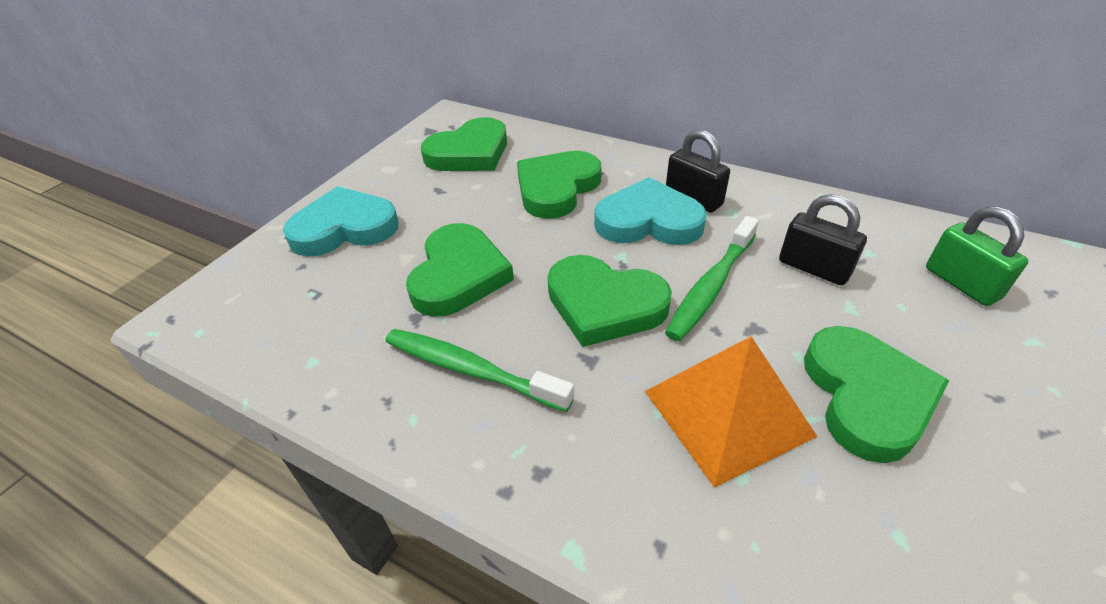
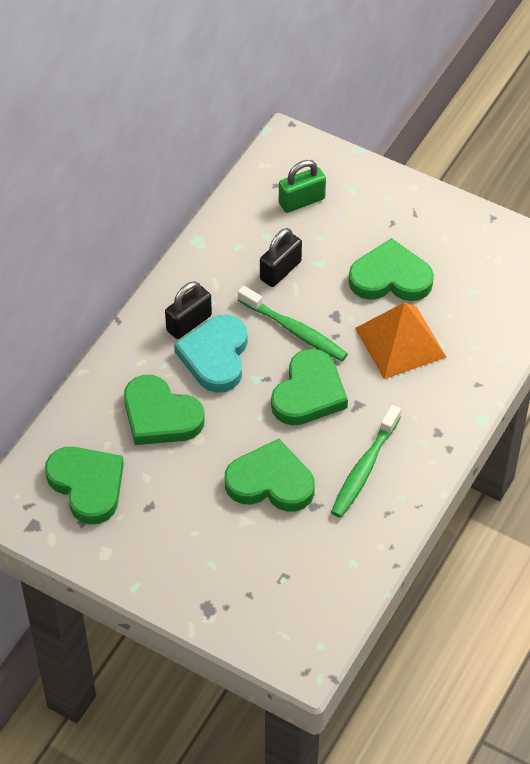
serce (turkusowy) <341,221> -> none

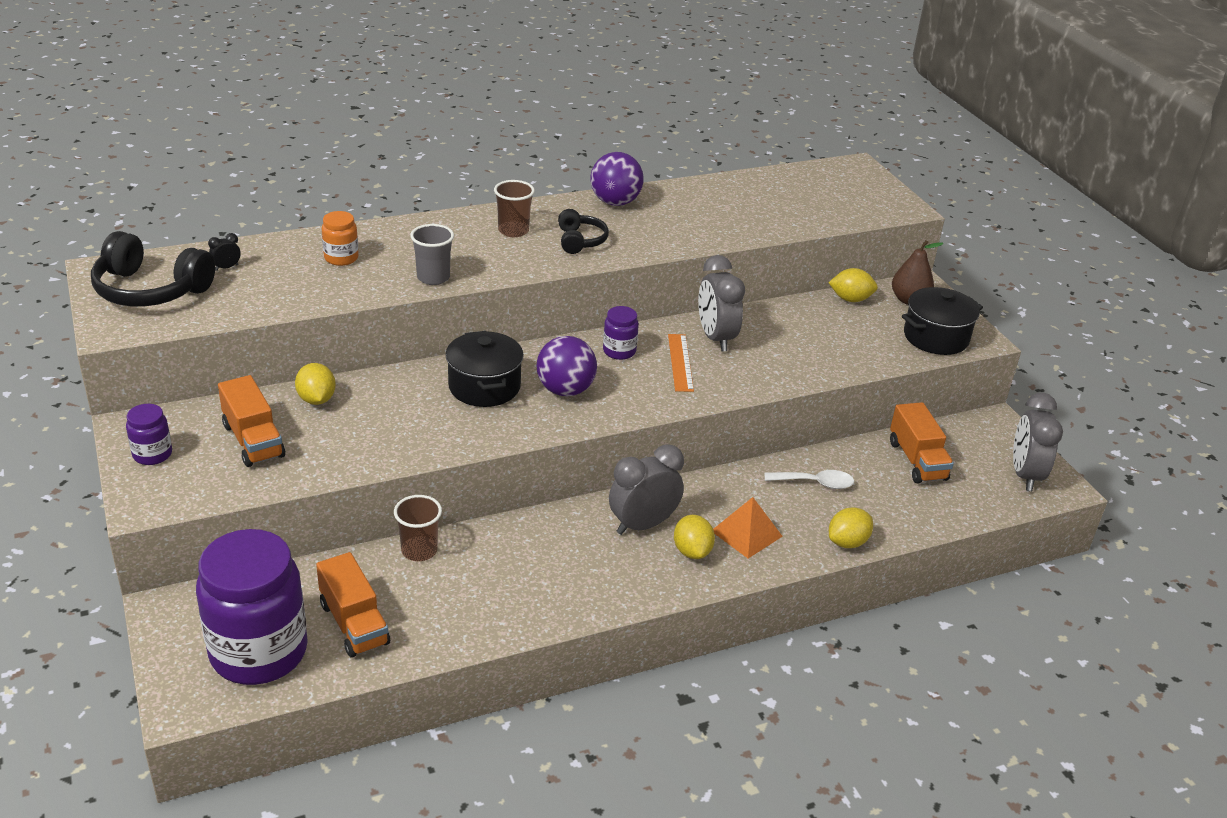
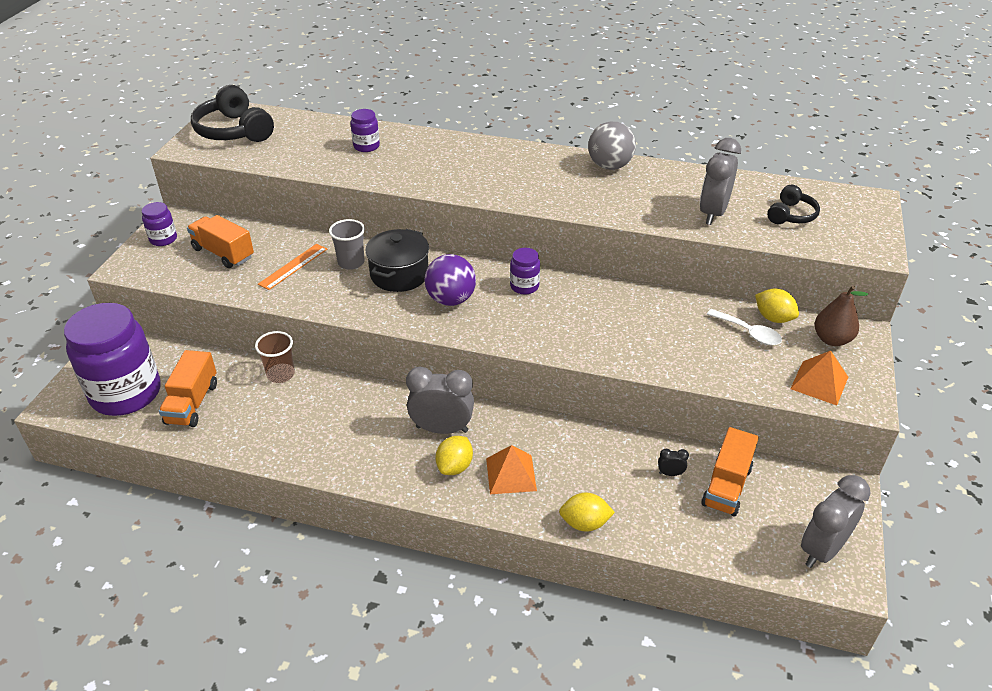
ciężarówka (pomarańczowy) <251,421> -> ciężarówka (pomarańczowy) <220,241>, 120 degrees clockwise
linijka (pomarańczowy) <681,363> -> linijka (pomarańczowy) <292,267>, shifted
szklanka (szary) <432,254> -> szklanka (szary) <347,244>, shifted
słoik (pomarańczowy) <340,238> -> słoik (fioletowy) <365,130>
piłka (fioletowy) <617,179> -> piłka (szary) <612,145>
budzik (czarny) <224,252> -> budzik (czarny) <673,462>, shifted
budzik (szary) <721,303> -> budzik (szary) <720,181>, shifted
łyżka (biały) <809,479> -> łyżka (biały) <744,327>, shifted
słuchawki (czarny) <583,231> -> słuchawki (czarny) <793,204>, shifted
garnek (czarny) <942,321> -> piramida (pomarańczowy) <819,378>
cytryna (żółty) <315,384> -> none
szklanka (brązowy) <514,208> -> none

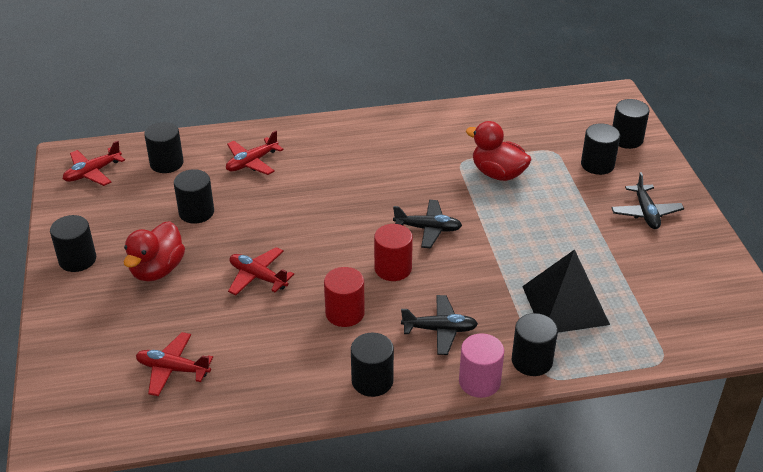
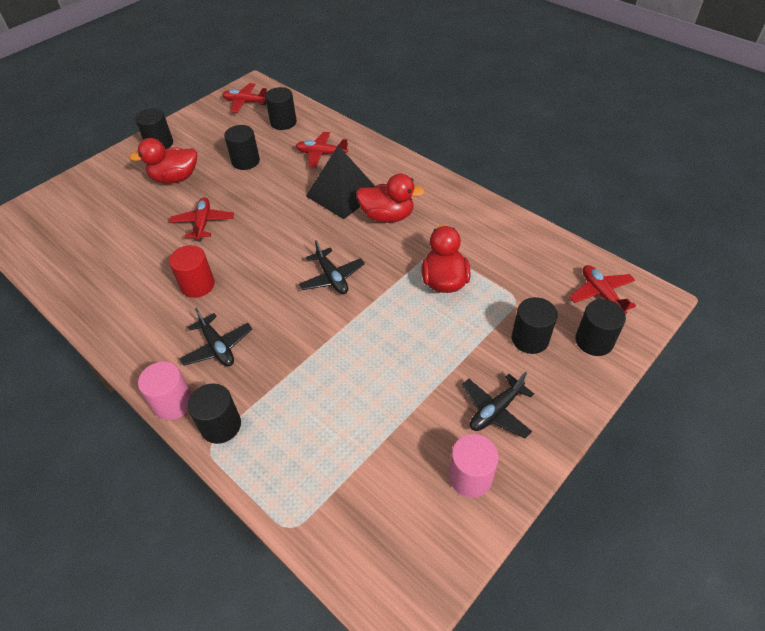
piramida (czarny) <566,291> -> piramida (czarny) <340,182>, shifted
none -> kaczka (czerwony) <390,198>
none -> walec (różowy) <474,466>
samolot (czerwony) <174,364> -> samolot (czerwony) <602,289>, shifted
walec (czarny) <372,365> -> none
walec (czerwony) <393,252> -> none

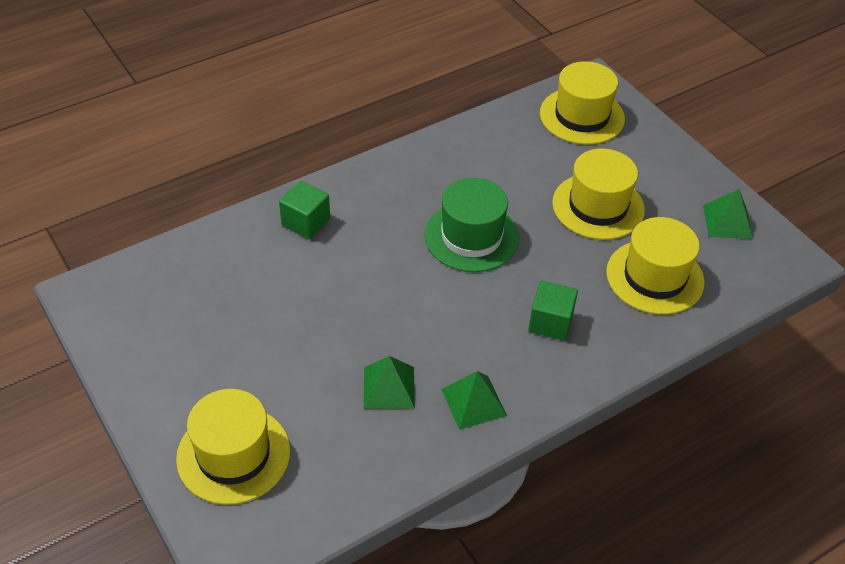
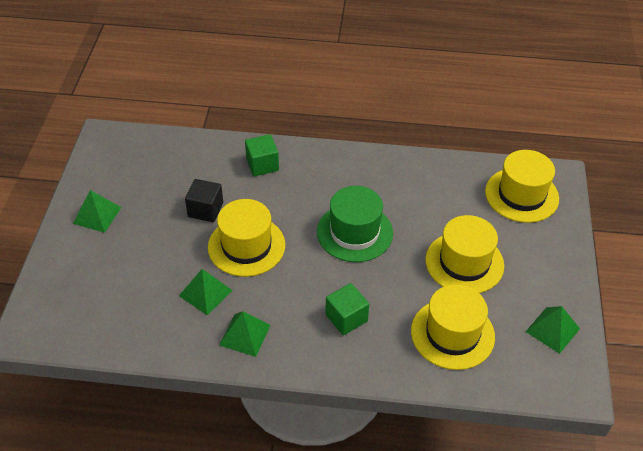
none -> piramida (zielony) <97,211>
none -> sześcian (czarny) <204,200>
kapelusz (żółty) <233,447> -> kapelusz (żółty) <246,238>, shifted

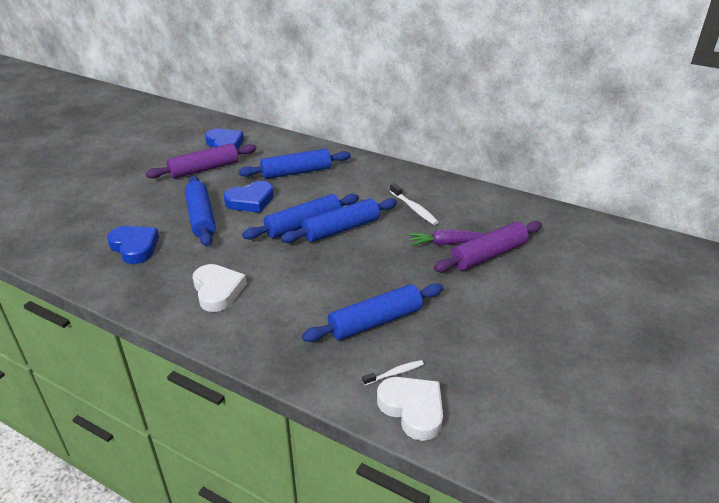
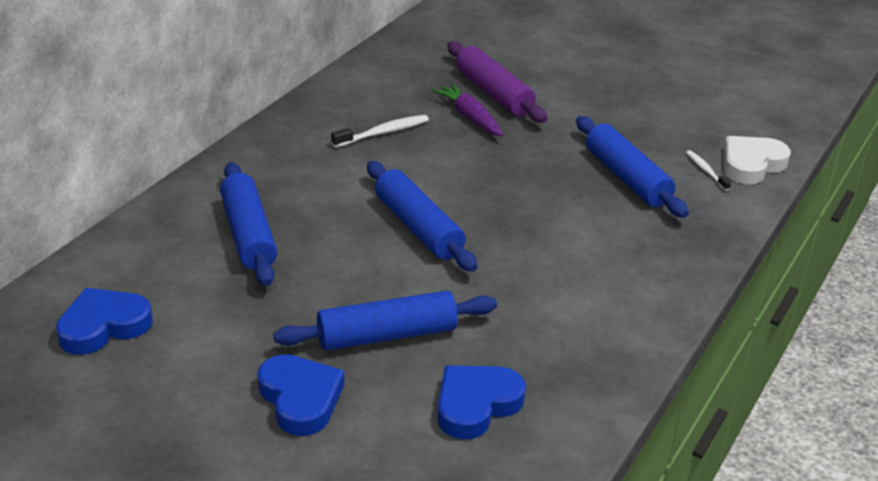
serce (niebieski) <249,197> -> serce (niebieski) <300,395>, shifted
marchewka (fioletowy) <446,237> -> marchewka (fioletowy) <467,109>, 150 degrees clockwise
wałek do ciasta (fioletowy) <201,161> -> none
serce (biały) <220,288> -> none
wałek do ciasta (niebieski) <339,220> -> none

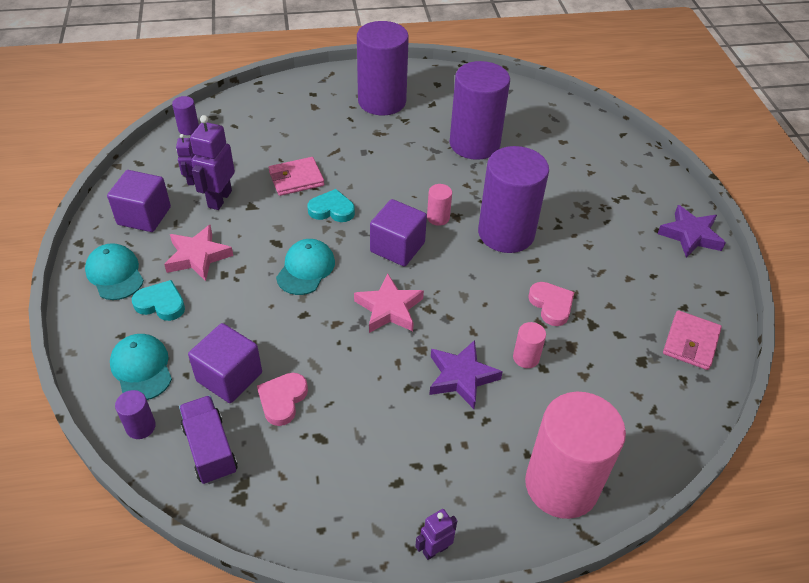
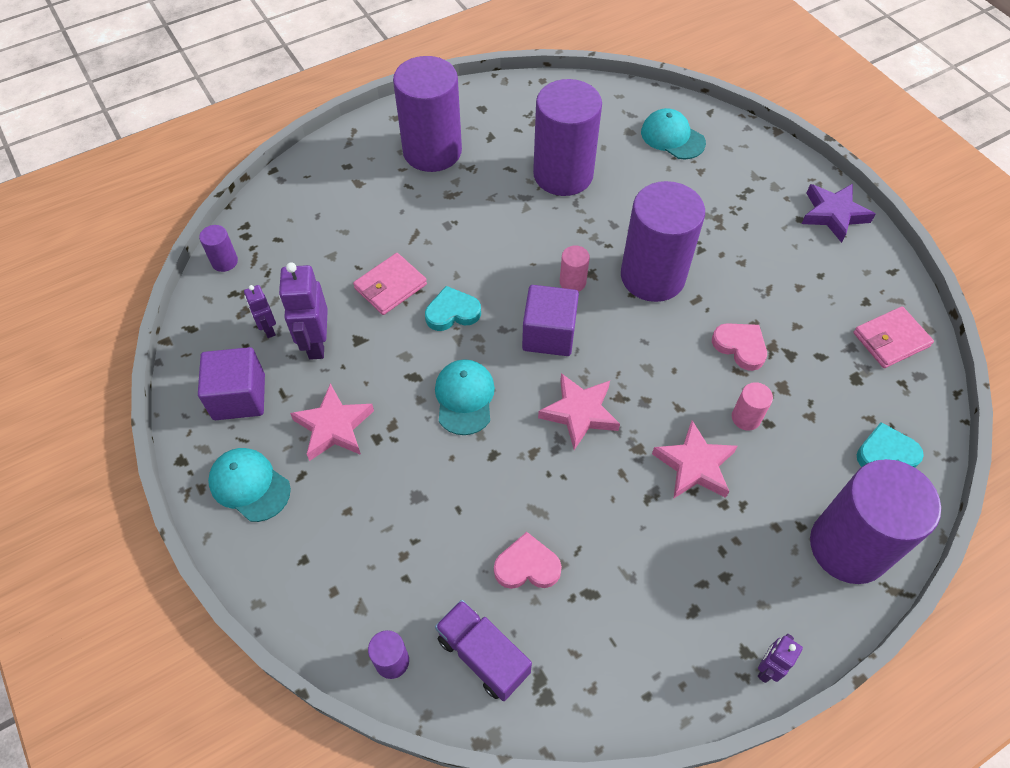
serce (różowy) <282,399> -> serce (różowy) <528,560>, 90 degrees clockwise
czapka (turkusowy) <141,367> -> czapka (turkusowy) <673,133>, shifted
gwiazda (fioletowy) <466,374> -> gwiazda (różowy) <694,459>
walec (różowy) <575,455> -> walec (fioletowy) <875,521>
portfel (różowy) <692,340> -> portfel (różowy) <893,337>, 60 degrees clockwise
serce (turkusowy) <158,300> -> serce (turkusowy) <890,445>, shifted
sześcian (fioletowy) <225,363> -> none

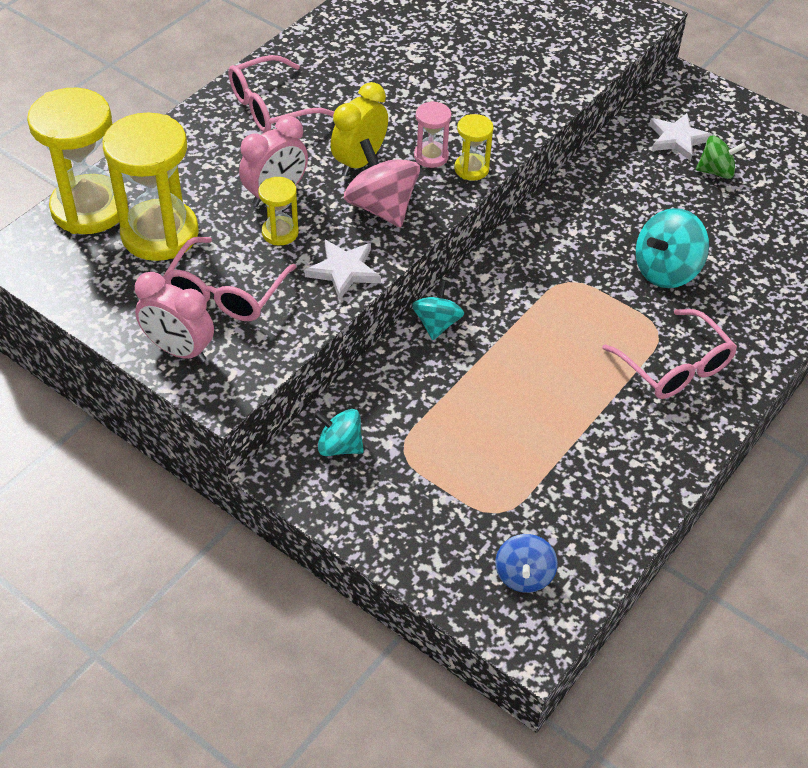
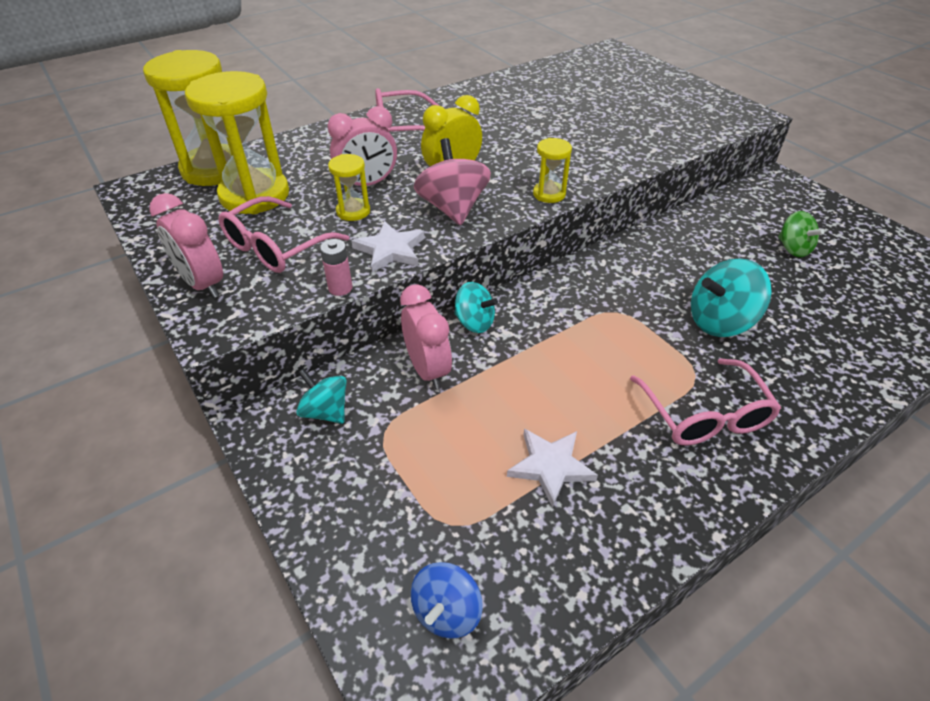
none -> bateria (różowy) <336,267>
none -> budzik (różowy) <426,337>
bączek (turkusowy) <438,310> -> bączek (turkusowy) <476,307>, 90 degrees clockwise
gwiazda (biały) <681,137> -> gwiazda (biały) <552,468>, shifted
bączek (zielony) <721,157> -> bączek (zielony) <801,234>, 45 degrees clockwise
klepsydra (różowy) <433,134> -> none

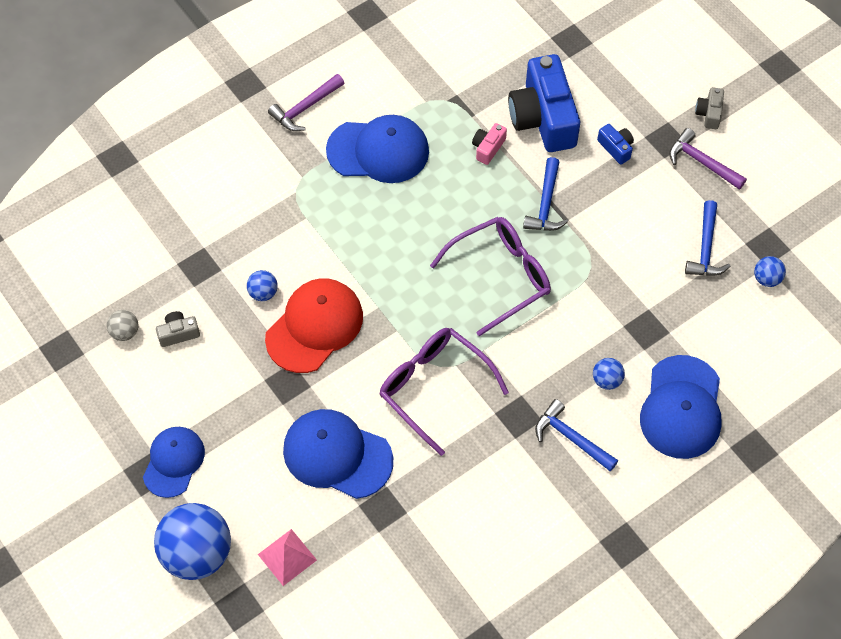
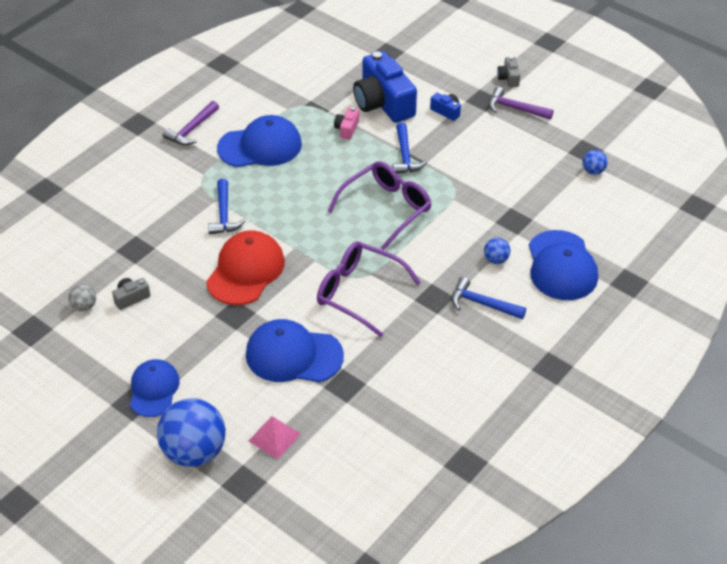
młotek (niebieski) <708,238> -> młotek (niebieski) <226,206>, shifted
piłka (niebieski) <262,285> -> none

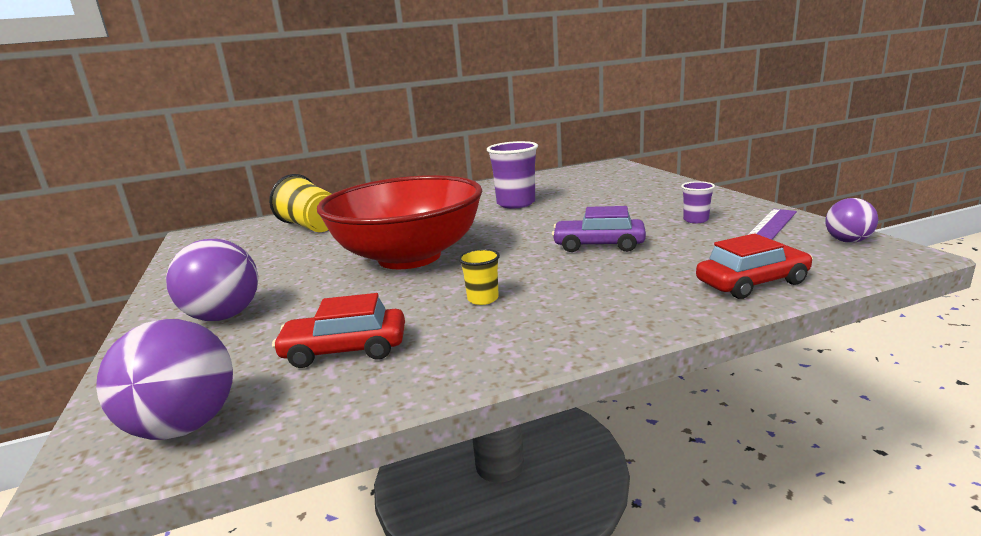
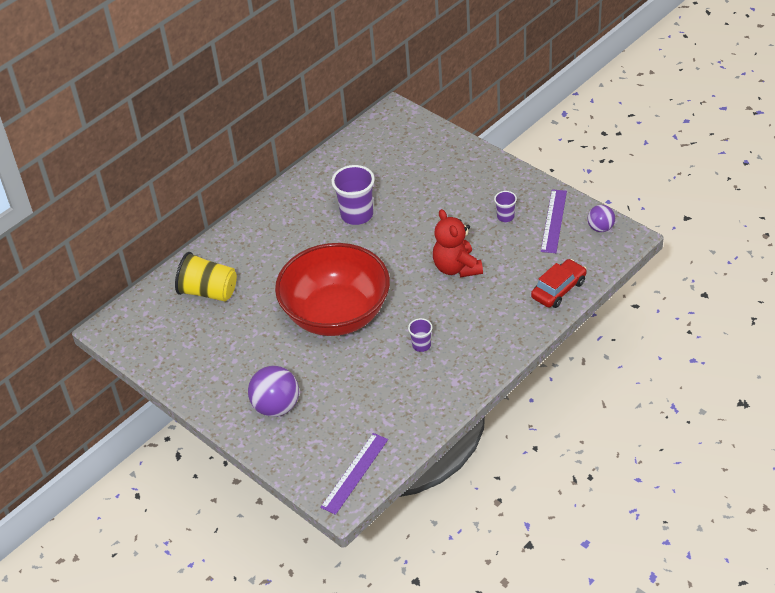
piłka (fioletowy) <164,379> -> linijka (fioletowy) <354,474>
szklanka (żółty) <479,277> -> szklanka (fioletowy) <420,335>
samochód (fioletowy) <599,229> -> miś (czerwony) <458,243>
samochód (czerwony) <338,330> -> none

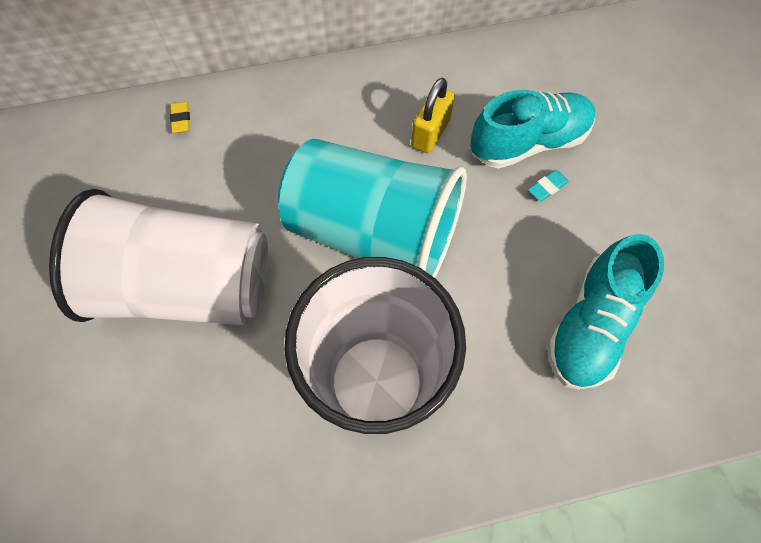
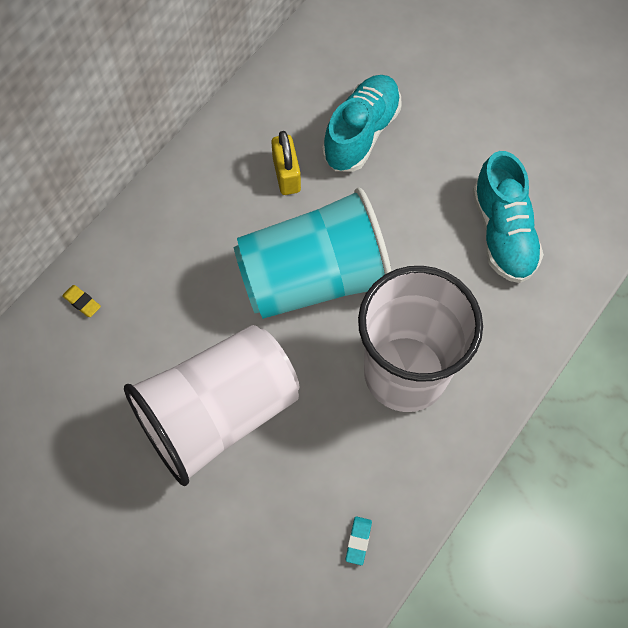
gumka do mazania (turkusowy) <548,185> -> gumka do mazania (turkusowy) <358,540>, shifted

